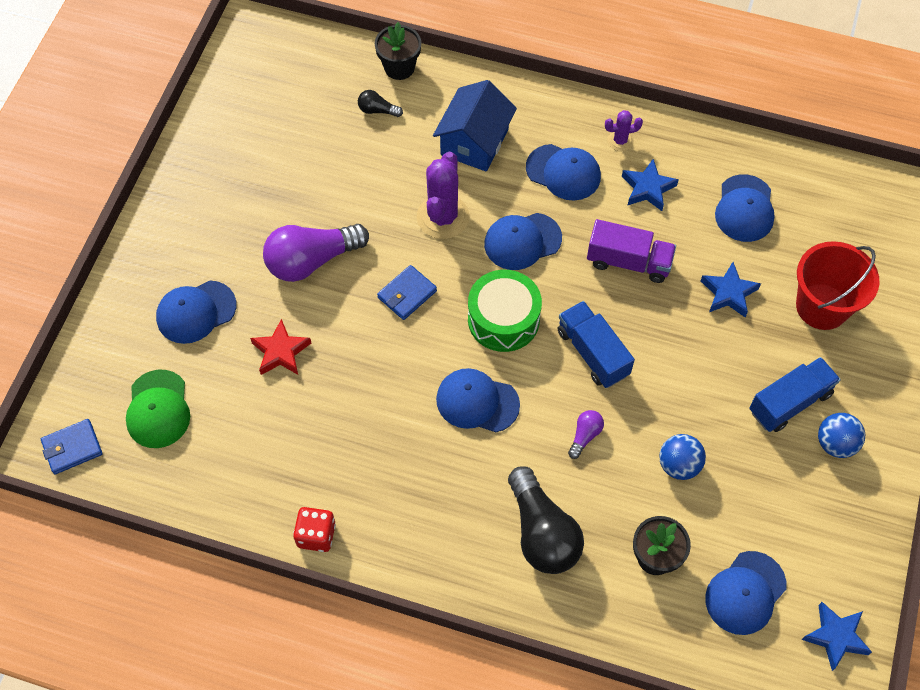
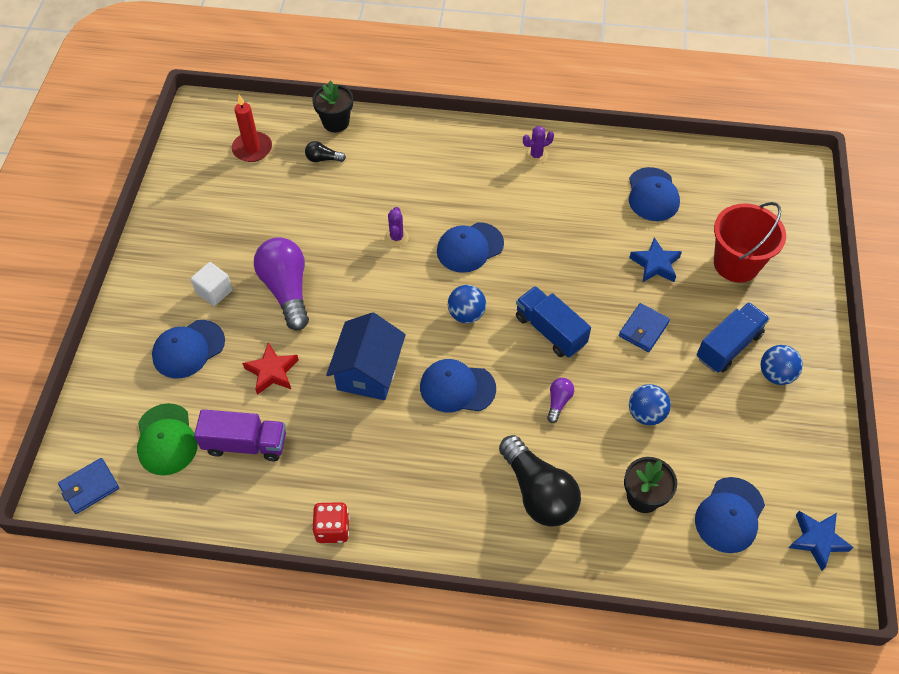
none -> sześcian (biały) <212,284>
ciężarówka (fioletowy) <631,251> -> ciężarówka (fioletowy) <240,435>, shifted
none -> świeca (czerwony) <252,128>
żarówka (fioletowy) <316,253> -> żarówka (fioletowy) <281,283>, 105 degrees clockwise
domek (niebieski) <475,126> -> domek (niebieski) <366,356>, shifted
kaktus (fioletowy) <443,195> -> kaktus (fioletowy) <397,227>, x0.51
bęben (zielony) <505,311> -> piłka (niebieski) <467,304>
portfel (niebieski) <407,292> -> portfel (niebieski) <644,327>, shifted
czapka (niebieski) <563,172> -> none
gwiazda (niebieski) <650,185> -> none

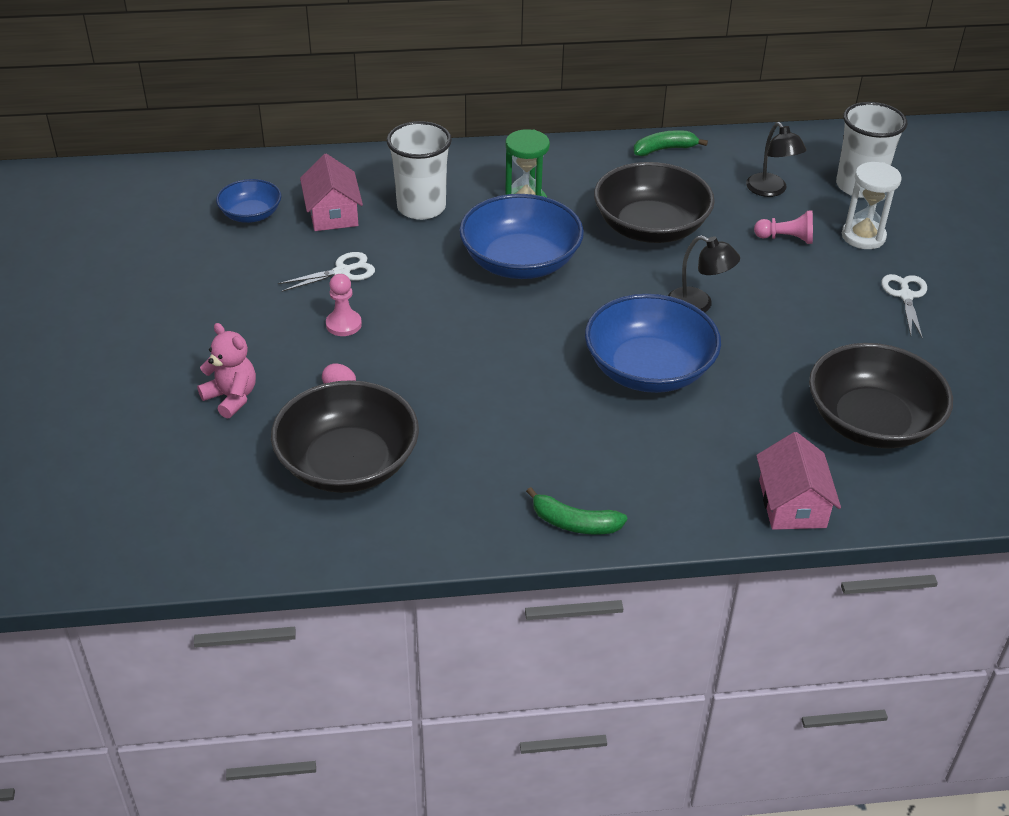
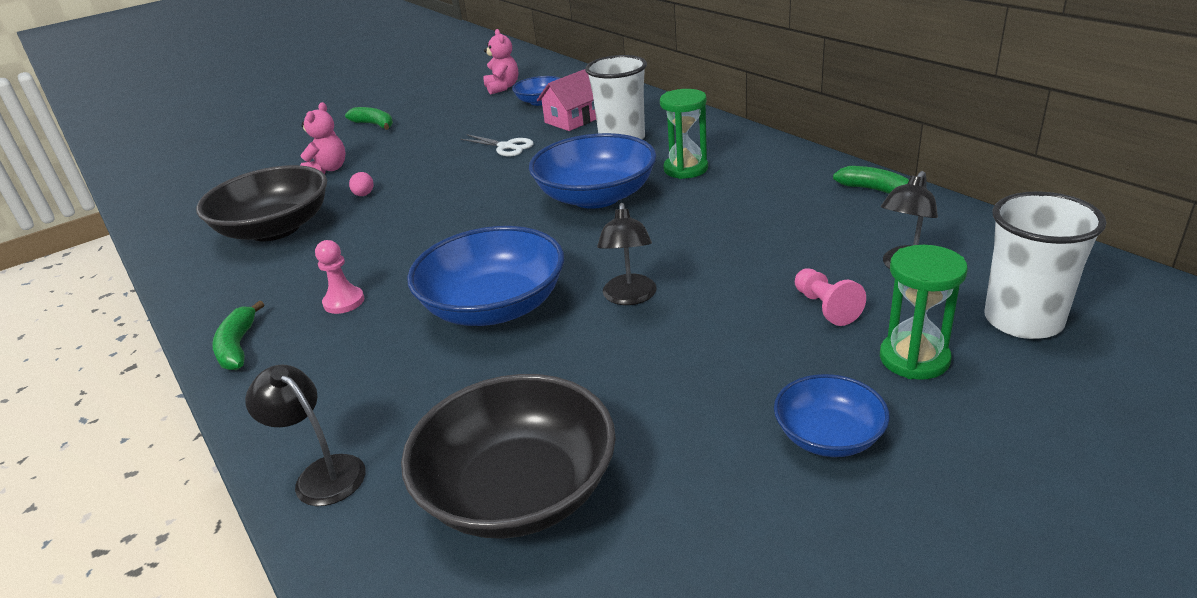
domek (różowy) <798,481> -> lampka (czarny) <305,435>
pionek (różowy) <344,305> -> pionek (różowy) <339,277>, shifted
none -> banan (zielony) <369,118>
none -> miś (różowy) <500,61>
nożyczki (biały) <904,306> -> miska (niebieski) <832,415>
klepsydra (biały) <872,205> -> klepsydra (zielony) <924,312>
miska (czarny) <654,202> -> none

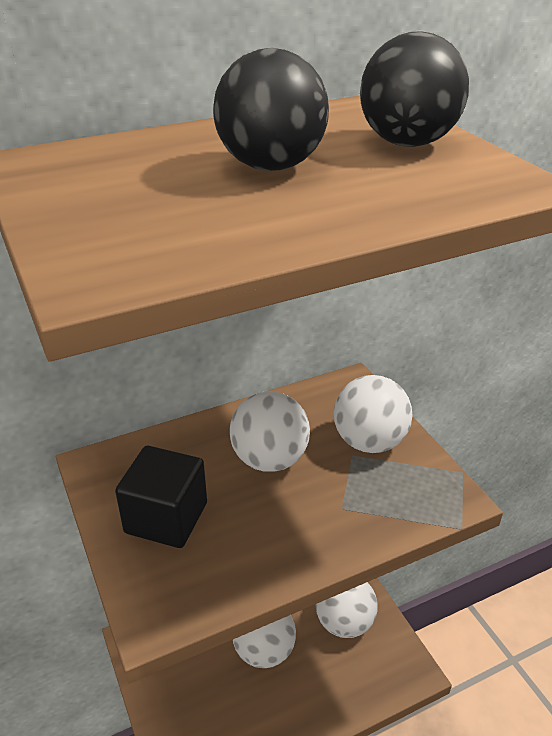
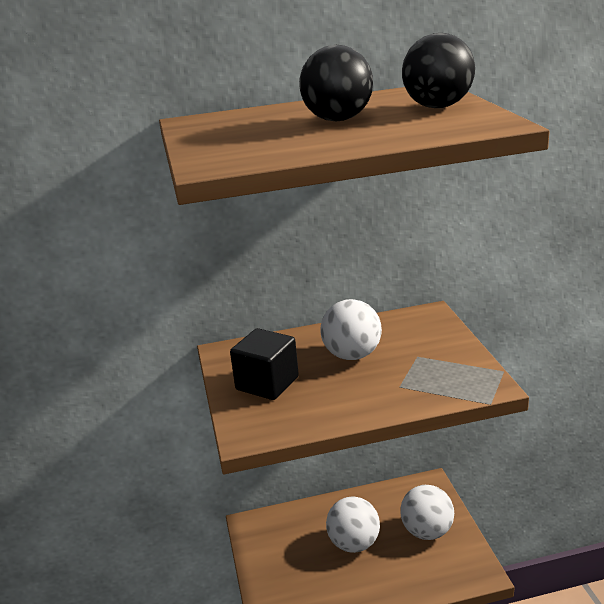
piłka (biały) <373,414> -> none

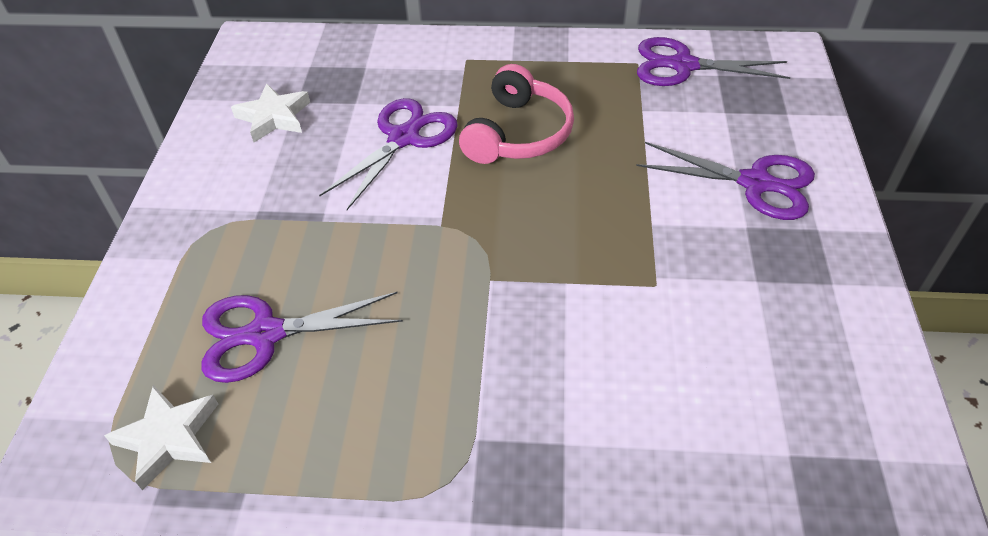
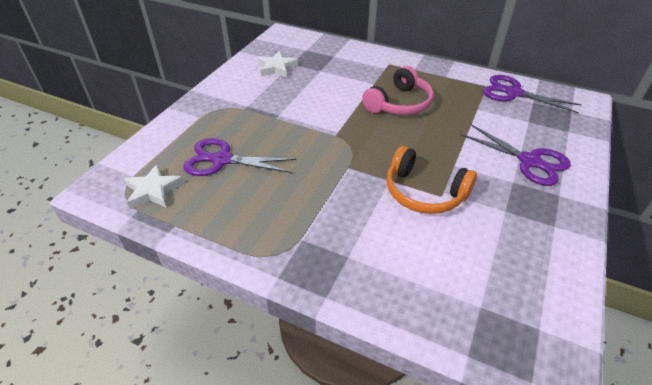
none -> słuchawki (pomarańczowy) <432,180>
nożyczki (fioletowy) <388,154> -> none

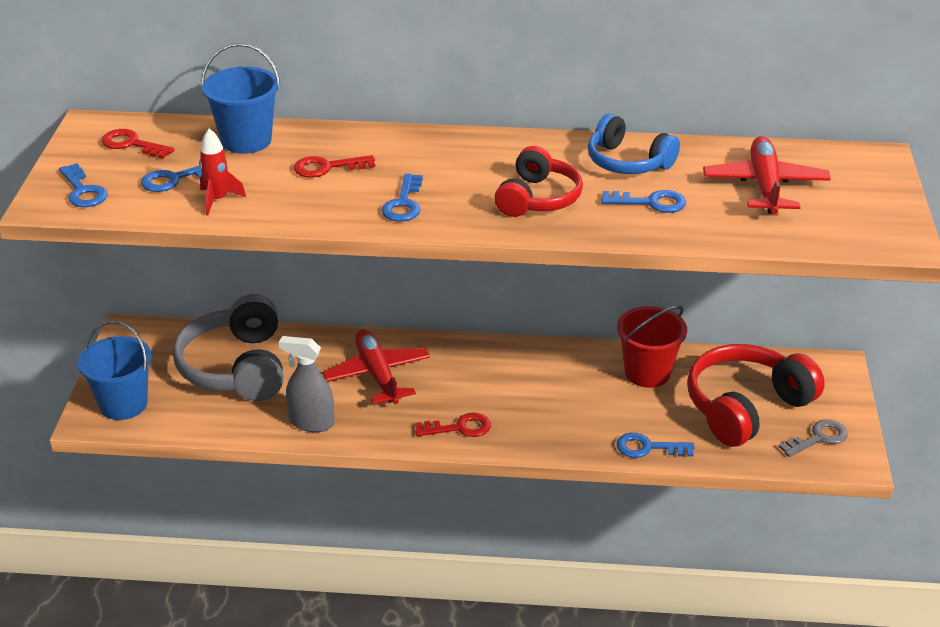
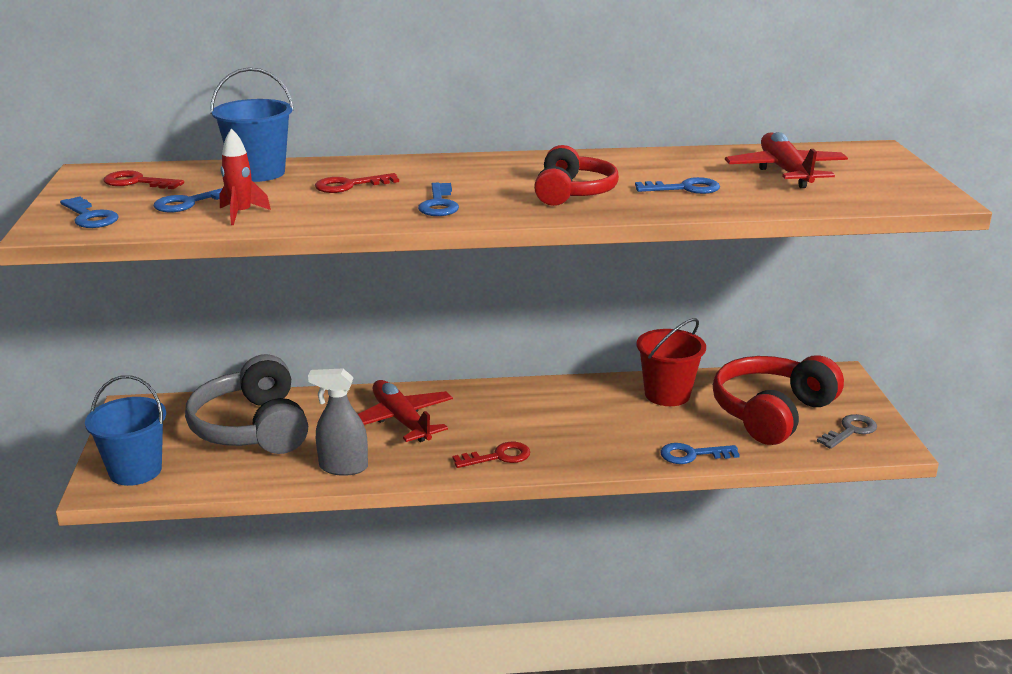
słuchawki (niebieski) <634,144> -> none

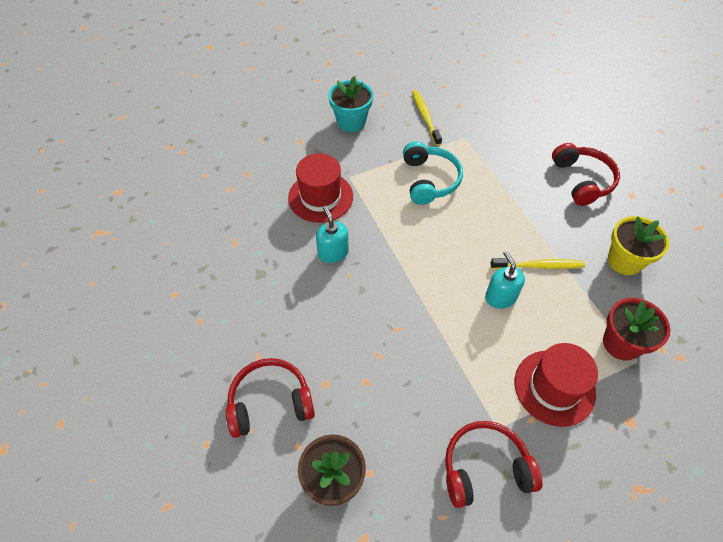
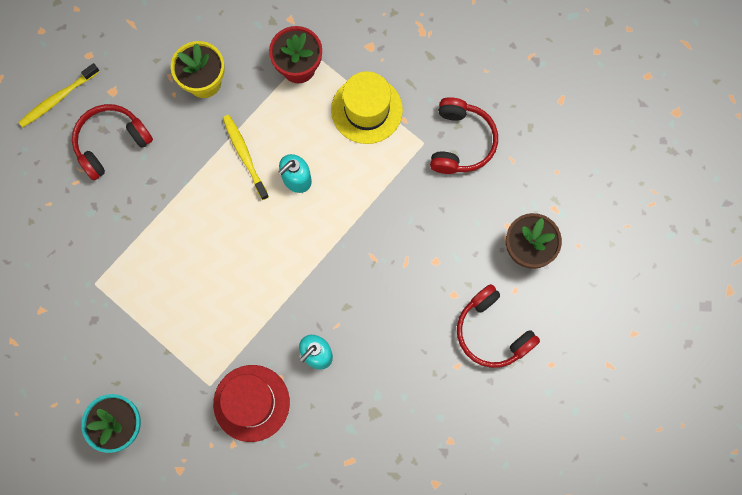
szczoteczka do zębów (żółty) <427,118> -> szczoteczka do zębów (żółty) <59,95>, shifted
kapelusz (czerwony) <556,385> -> kapelusz (żółty) <367,107>
słuchawki (czerwony) <493,464> -> słuchawki (czerwony) <464,135>, 135 degrees counterclockwise
słuchawki (turkusowy) <433,173> -> none

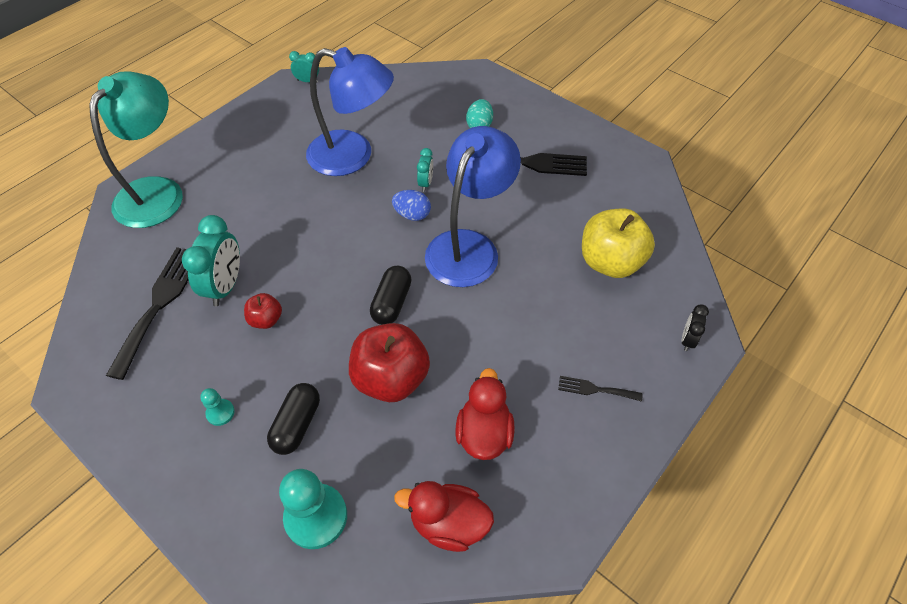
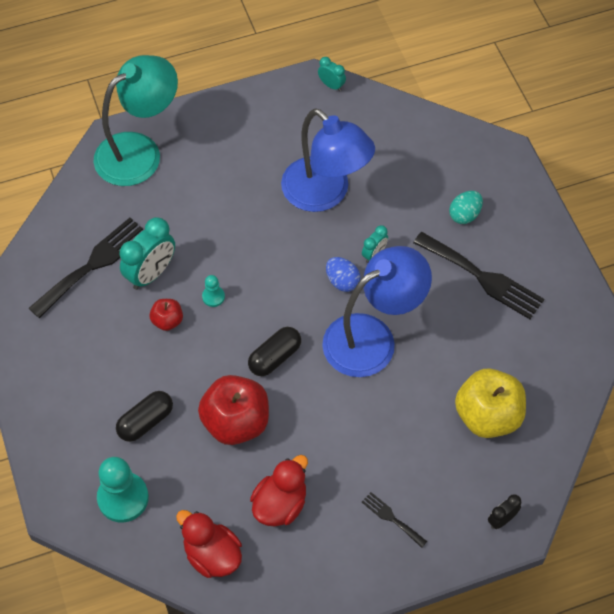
pionek (turkusowy) <217,407> -> pionek (turkusowy) <213,291>, shifted

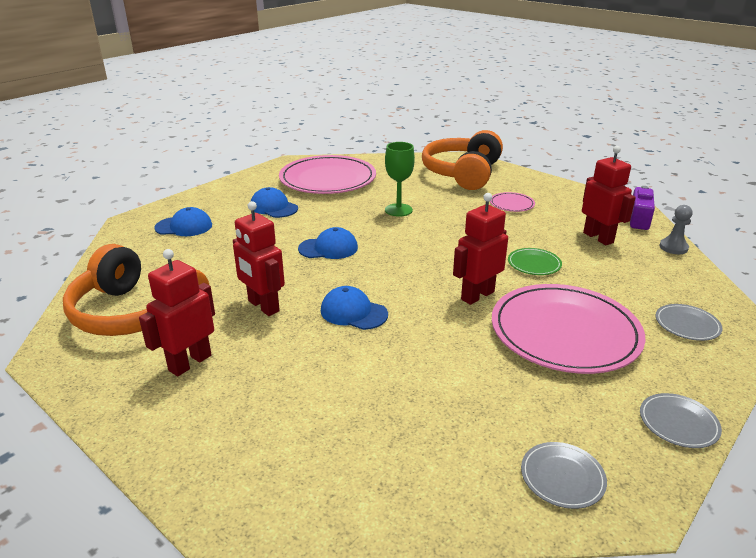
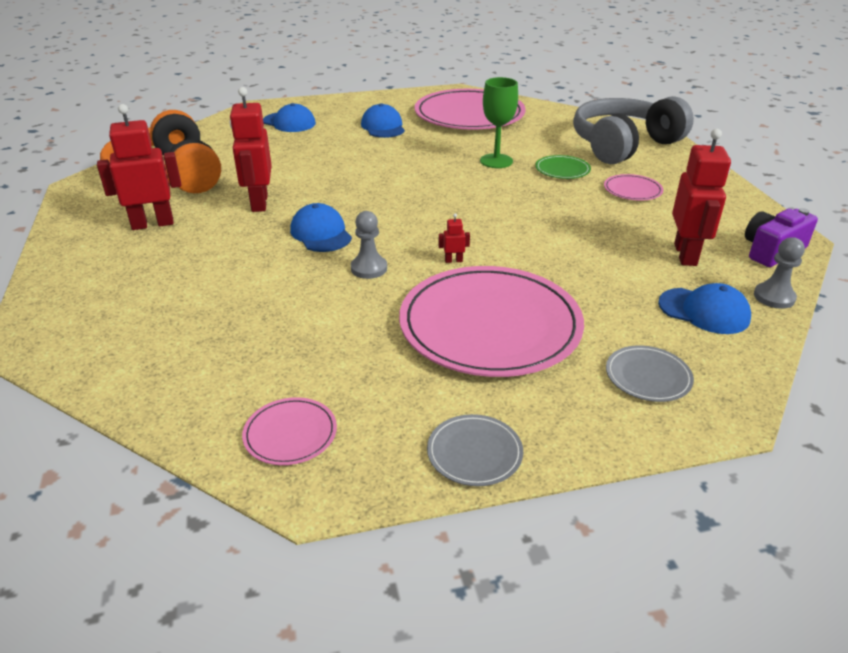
talerz (szary) <564,475> -> talerz (różowy) <289,431>
none -> pionek (szary) <369,245>
robot (czerwony) <480,249> -> robot (czerwony) <454,238>, x0.40
talerz (zielony) <535,261> -> talerz (zielony) <563,167>, shifted
słuchawki (pomarańczowy) <462,160> -> słuchawki (szary) <633,130>
czapka (niebieski) <328,243> -> czapka (niebieski) <704,308>, shifted

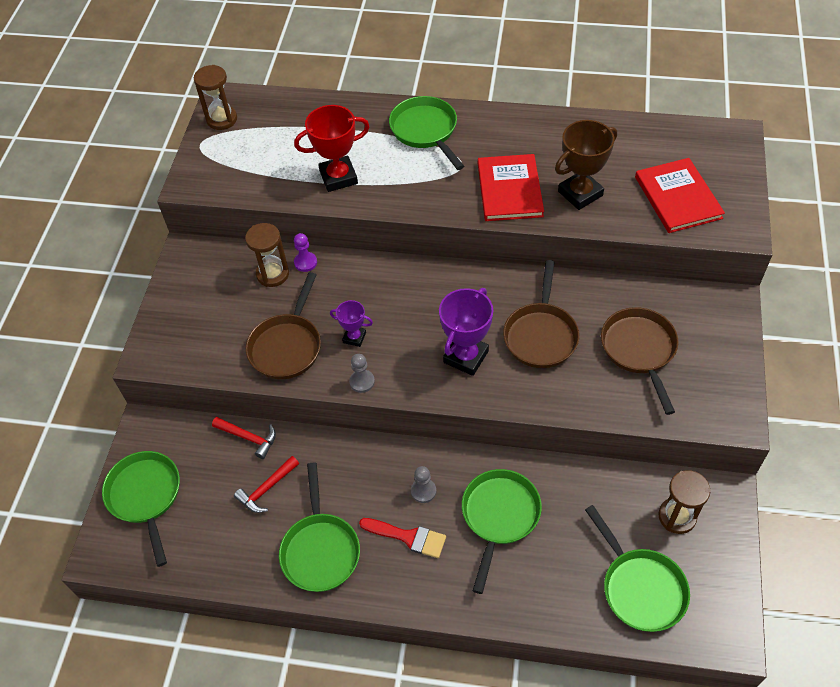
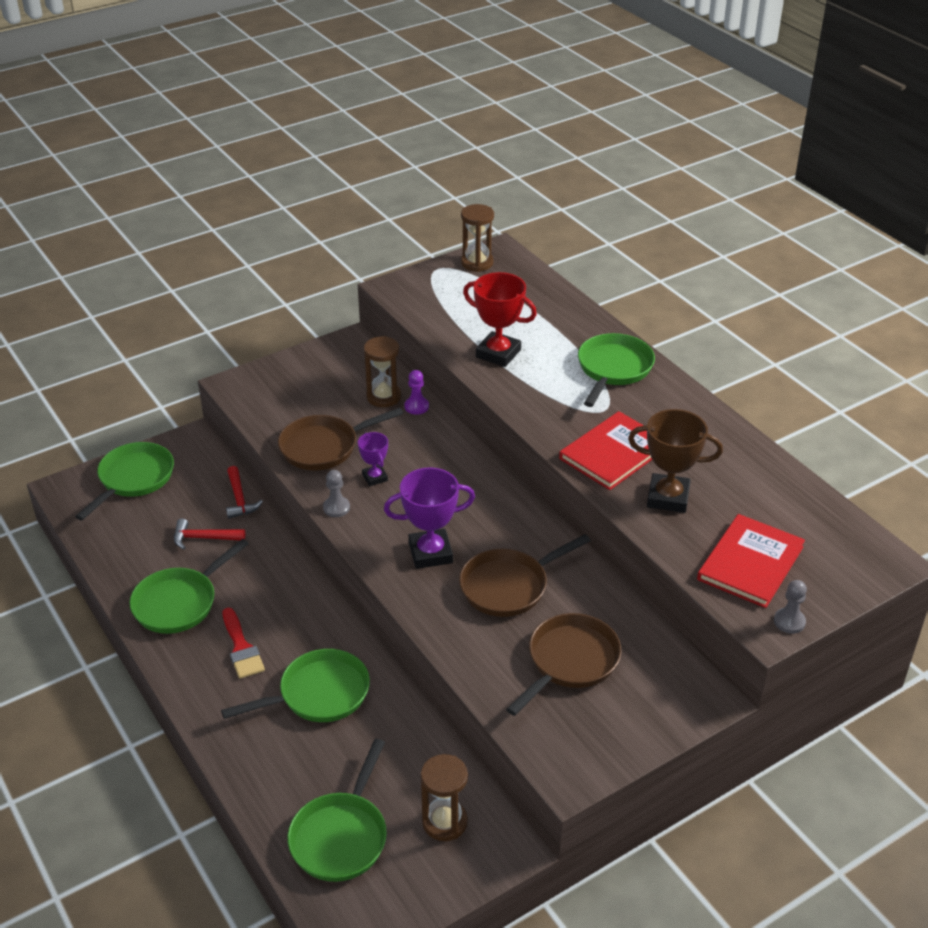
pionek (szary) <423,484> -> pionek (szary) <790,607>, shifted

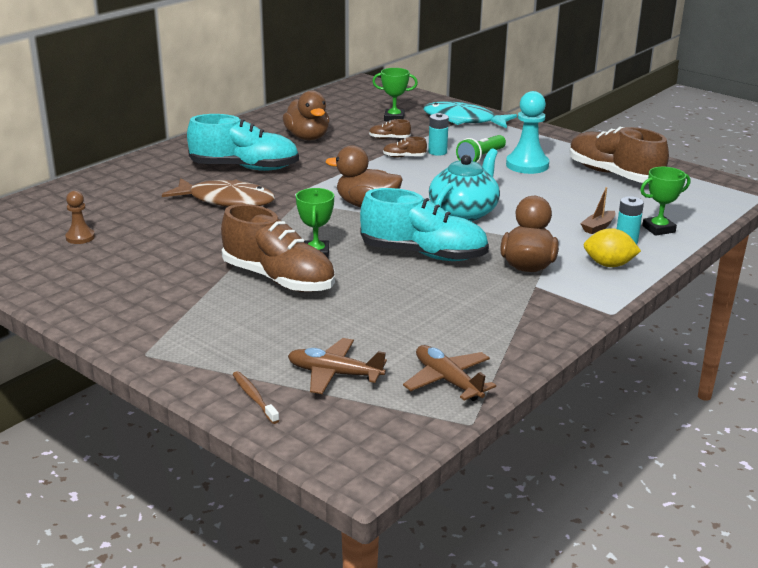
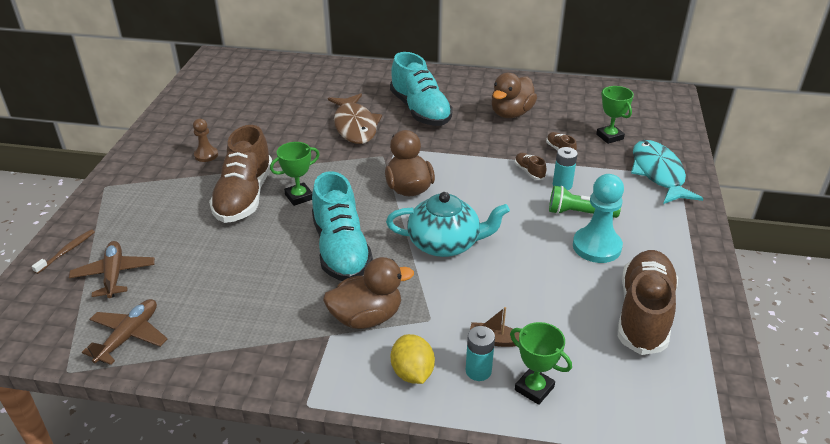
pionek (brązowy) <80,217> -> pionek (brązowy) <205,140>, shifted

